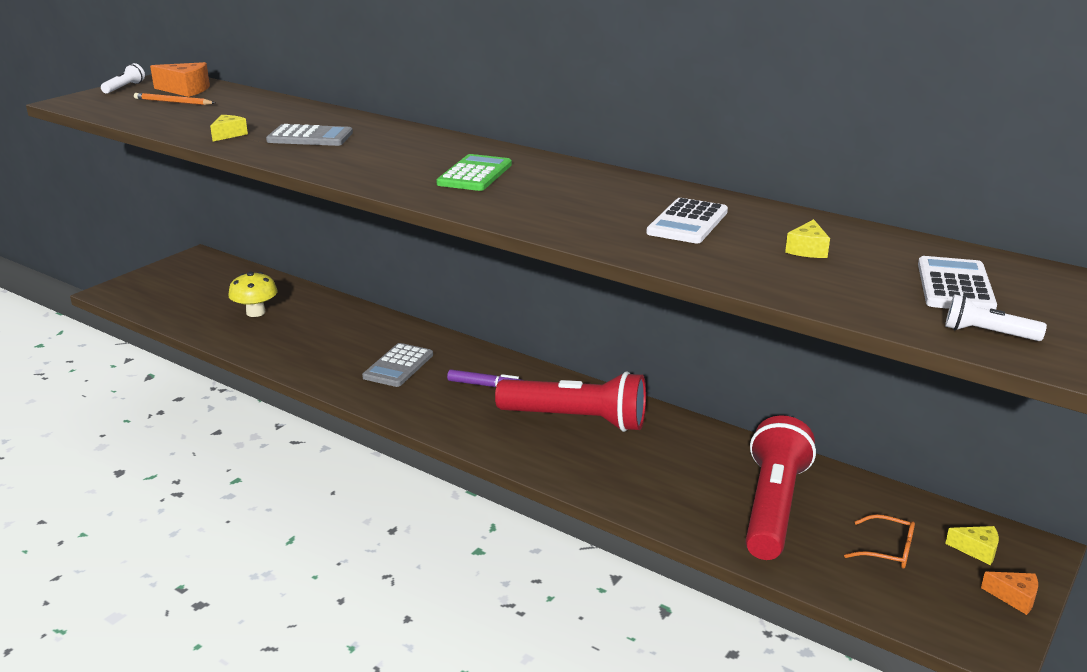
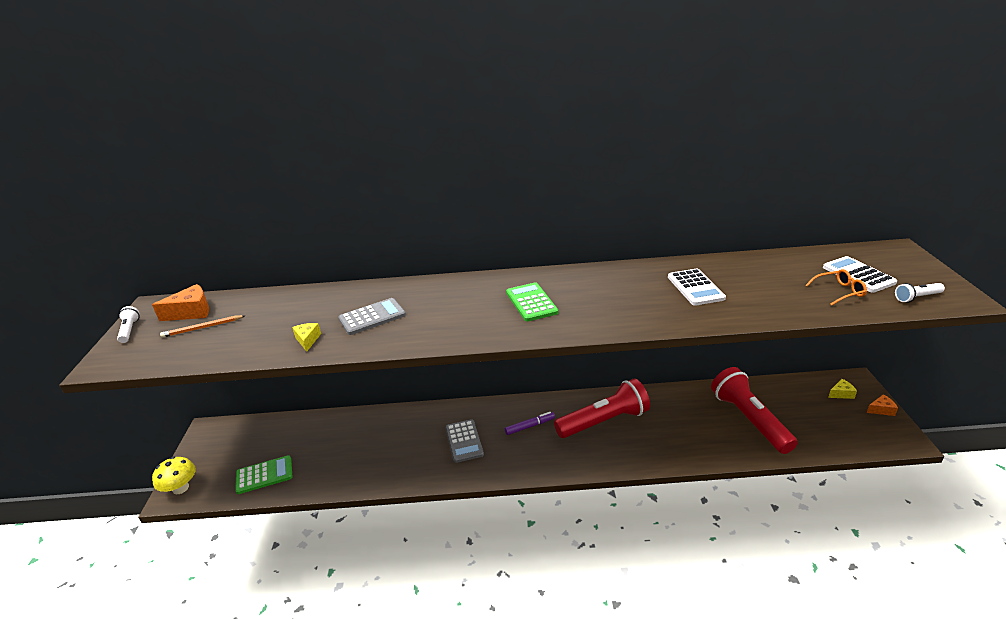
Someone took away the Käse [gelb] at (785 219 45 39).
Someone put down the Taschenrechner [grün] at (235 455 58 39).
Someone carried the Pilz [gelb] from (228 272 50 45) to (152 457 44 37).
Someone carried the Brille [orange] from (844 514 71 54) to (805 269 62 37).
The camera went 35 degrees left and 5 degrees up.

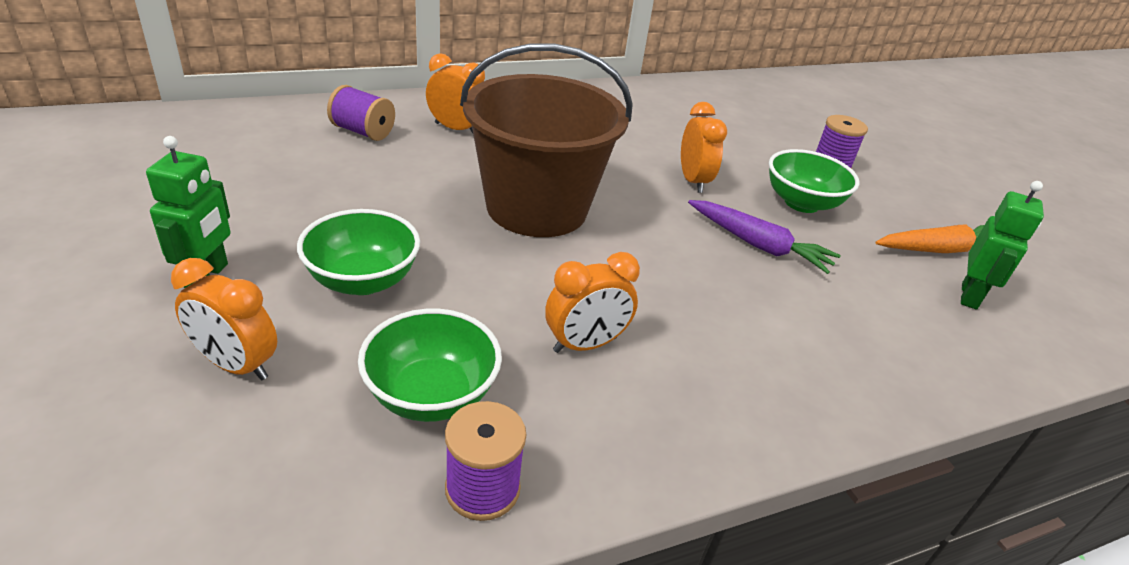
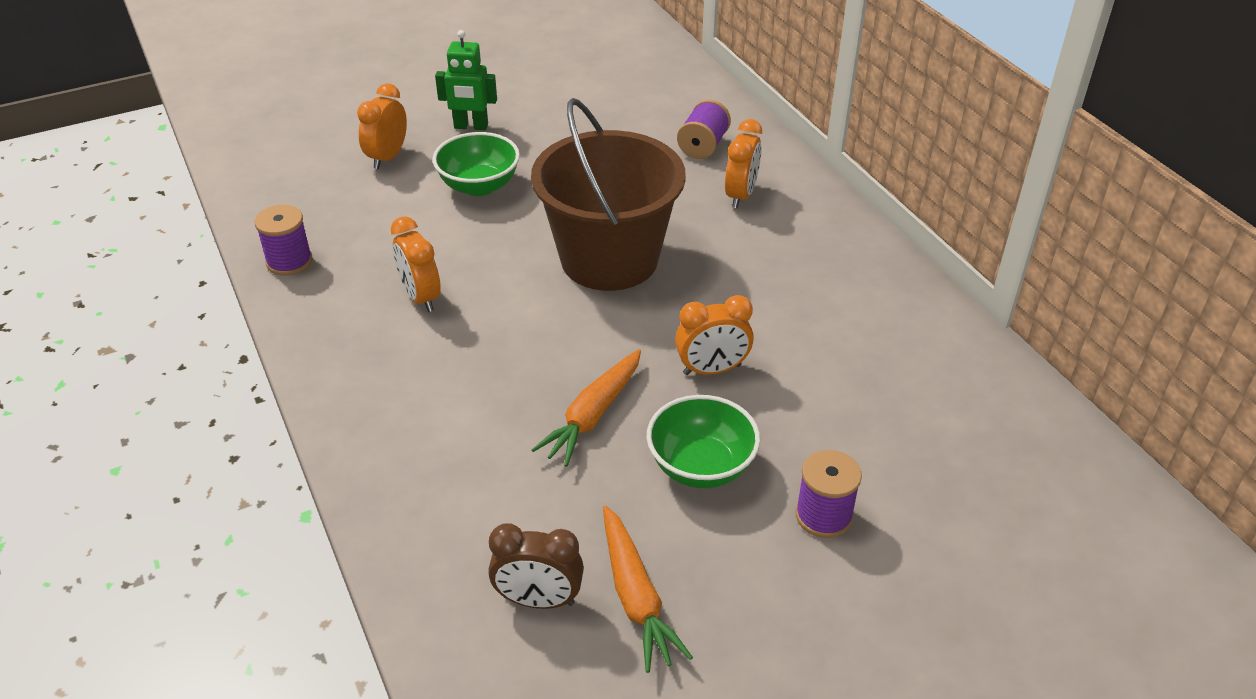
Someone took away the Schüssel [grün] at (358 309 144 113).
Someone swapped the Roboter [grün] at (961 181 83 129) for the Wecker [braun] at (488 523 96 86).
Someone repainted the Karotte [lila] at (688 200 152 74), which became the Karotte [orange] at (532 349 109 118).
The camera went 90 degrees right and 5 degrees up.

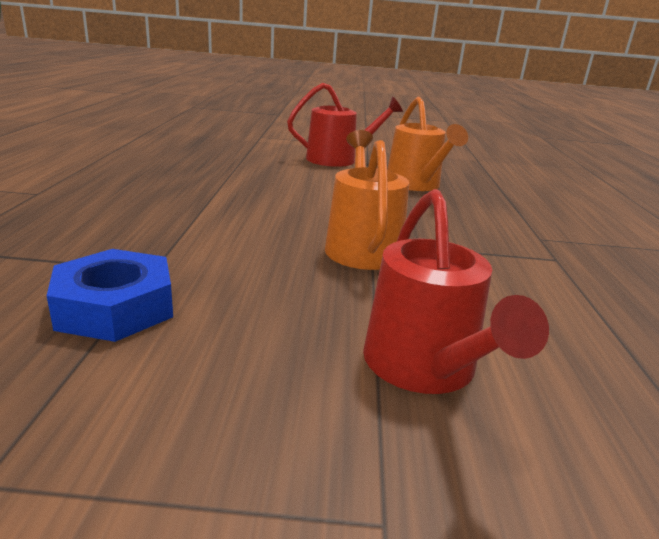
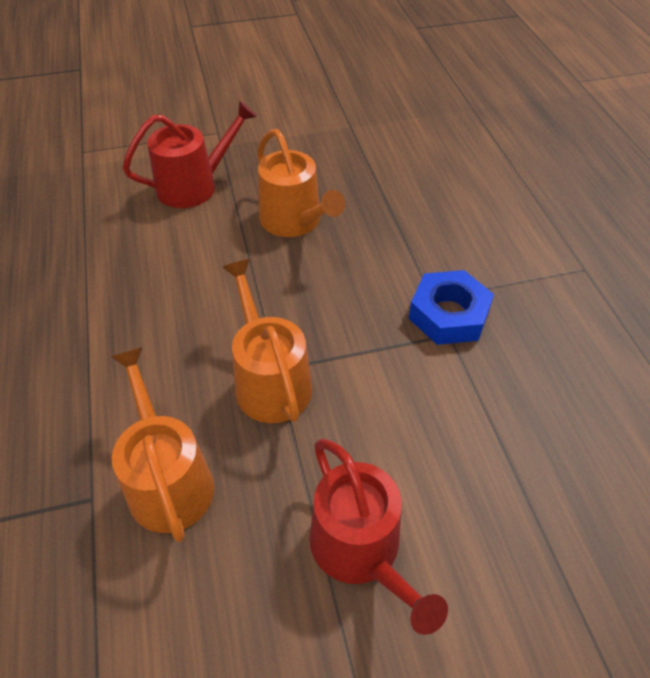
Someone put down the Gießkanne [orange] at (111 347 103 195).
Someone carried the Sechskantmutter [blau] from (47 249 126 93) to (408 270 86 75).
The camera went 15 degrees left and 25 degrees up.

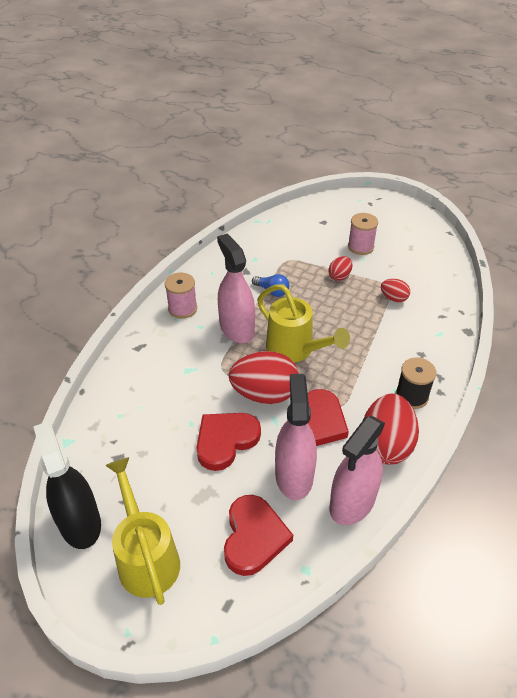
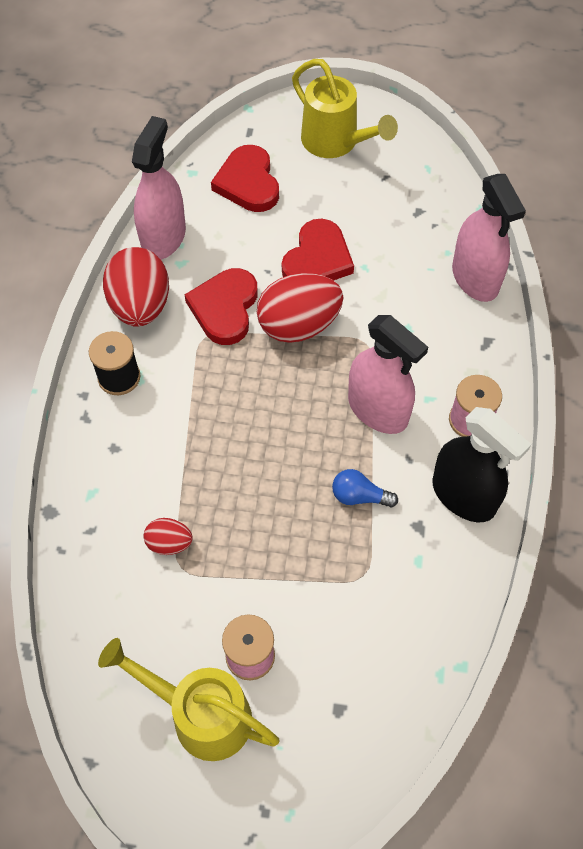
Someone took away the Ei [rot] at (328 256 24 25).
Someone carried the Sprühflasche [schwarz] from (33 421 68 128) to (432 407 99 115).
Someone carried the Gießkanne [gelb] from (257 284 93 79) to (98 638 182 123).
Someone carried the Sprühflasche [rosa] from (275 374 42 126) to (452 174 74 128).
The camera went 160 degrees right and 15 degrees up.

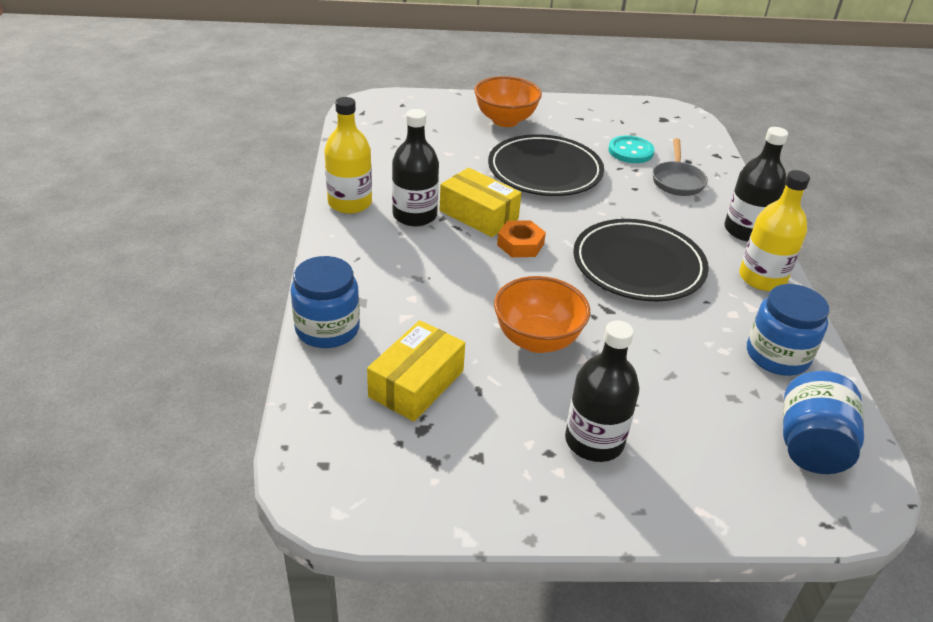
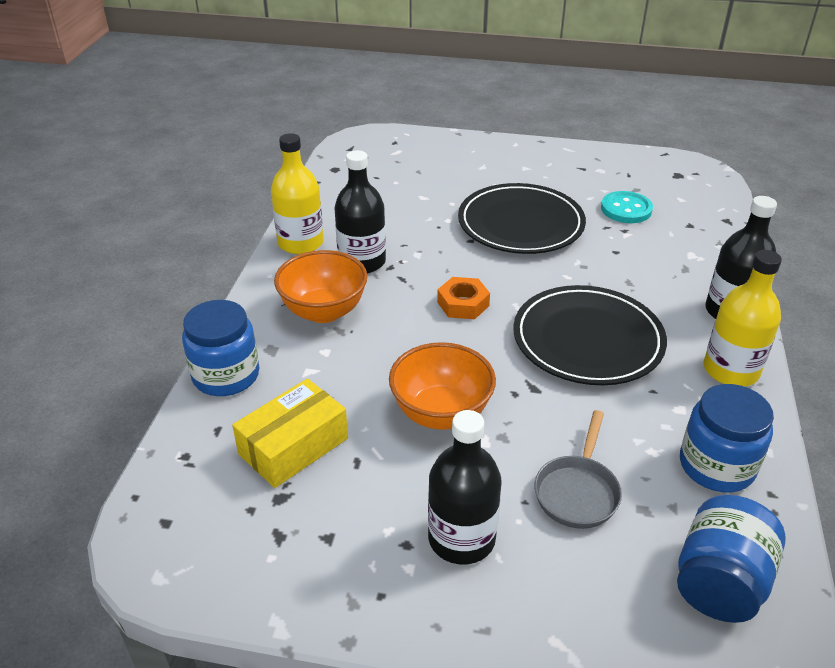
Someone took away the Schachtel [gelb] at (440 168 81 69).
Someone carried the Schüssel [orange] from (474 76 68 51) to (274 250 93 73).
Someone carried the Pfanne [grau] from (652 138 56 58) to (534 410 88 119).
The camera went 15 degrees right and 0 degrees up.

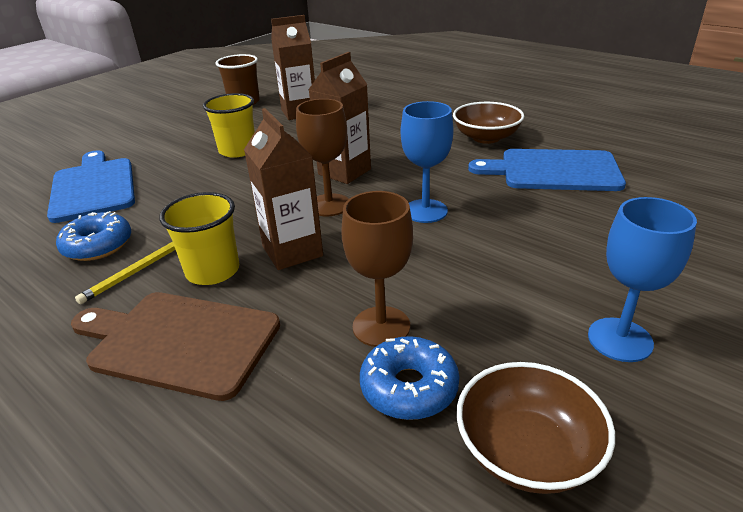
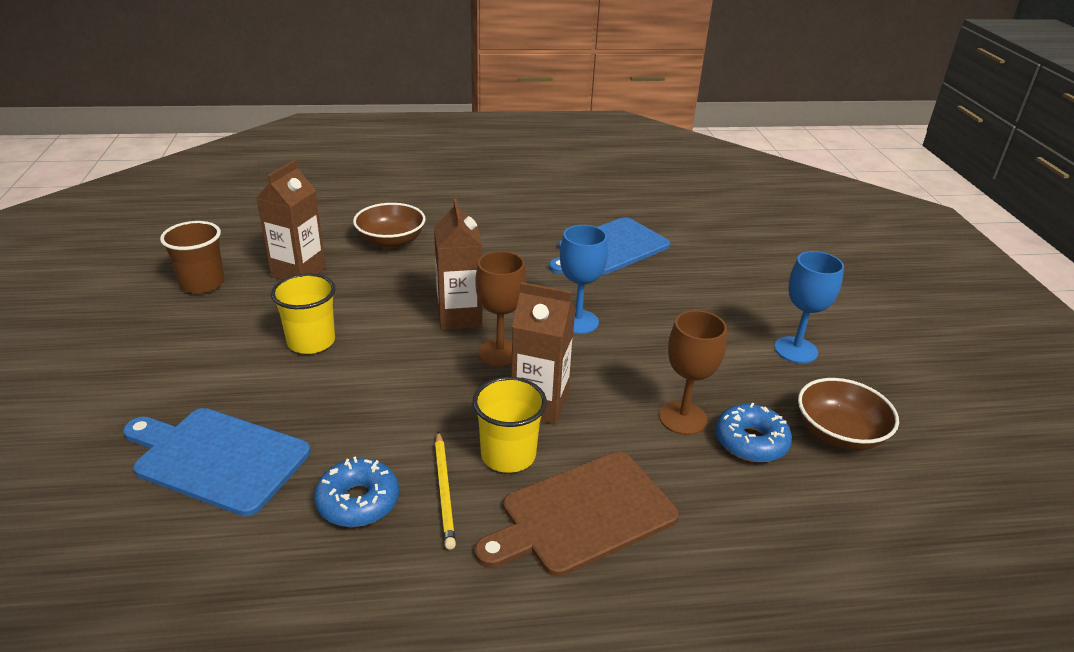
Someone carried the Schüssel [braun] from (453 102 71 42) to (353 203 73 45).
The camera went 50 degrees left and 0 degrees up.

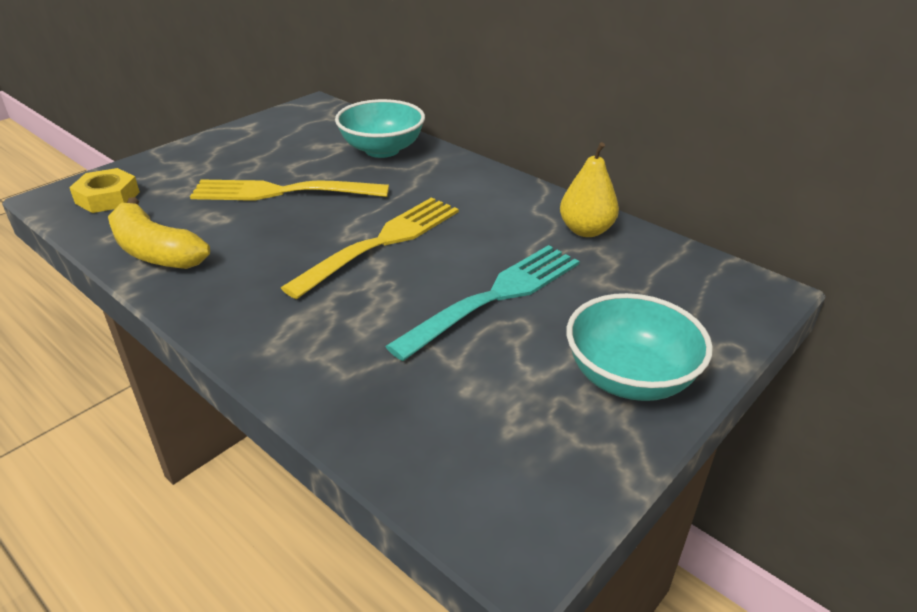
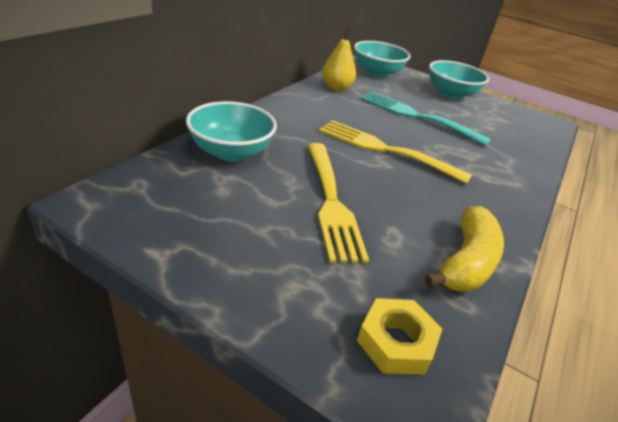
Someone put down the Schüssel [türkis] at (354 41 56 36).
The camera went 105 degrees left and 0 degrees up.

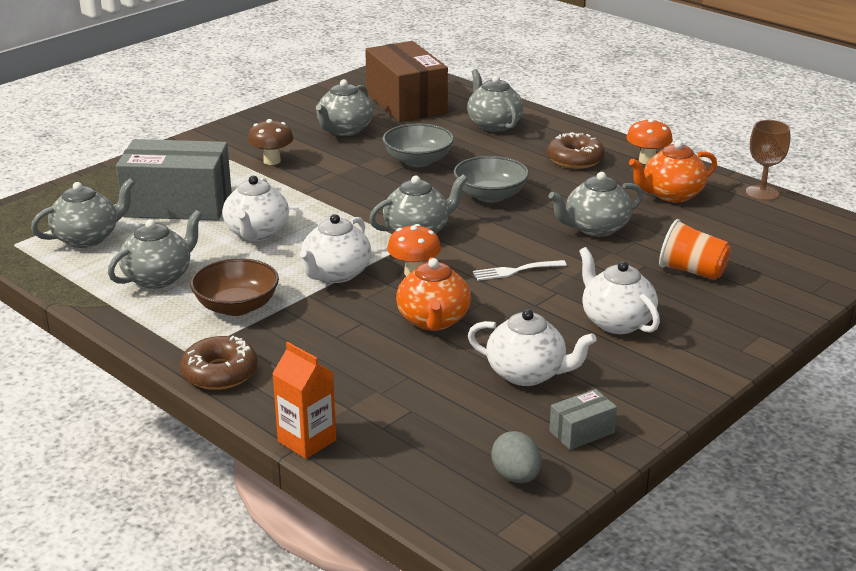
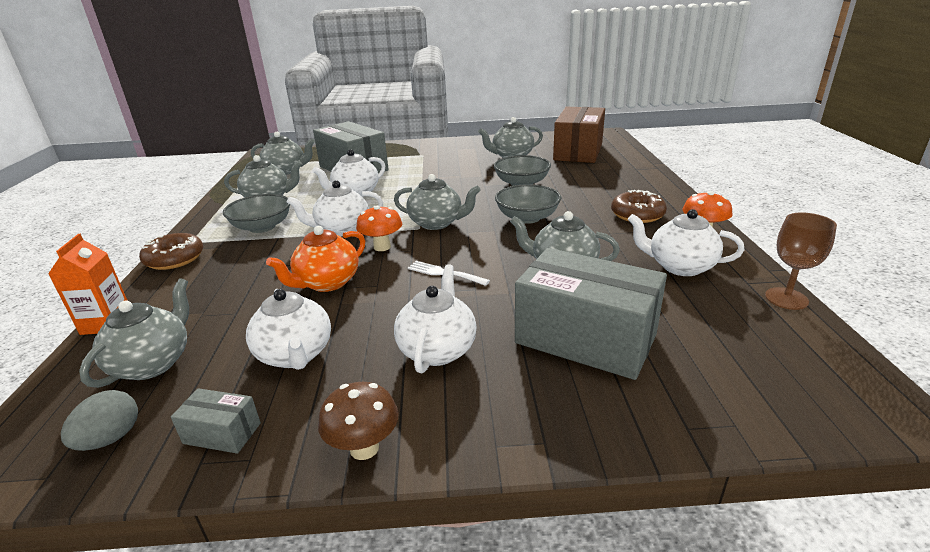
Someone carried the Pilz [braun] from (248 119 46 46) to (318 382 81 78).
Someone carried the Teekanne [grau] from (467 69 56 63) to (79 278 110 110).
Someone swapped the Becher [orange] at (659 219 72 61) for the Schachtel [grau] at (515 248 152 132).
Someone repainted the Schüssel [braun] at (190 258 89 58), which became the Schüssel [grau] at (223 194 67 39).
Someone repainted the Teekanne [orange] at (629 140 88 63), which became the Teekanne [weiß] at (628 209 116 67).
The camera went 45 degrees right and 0 degrees up.

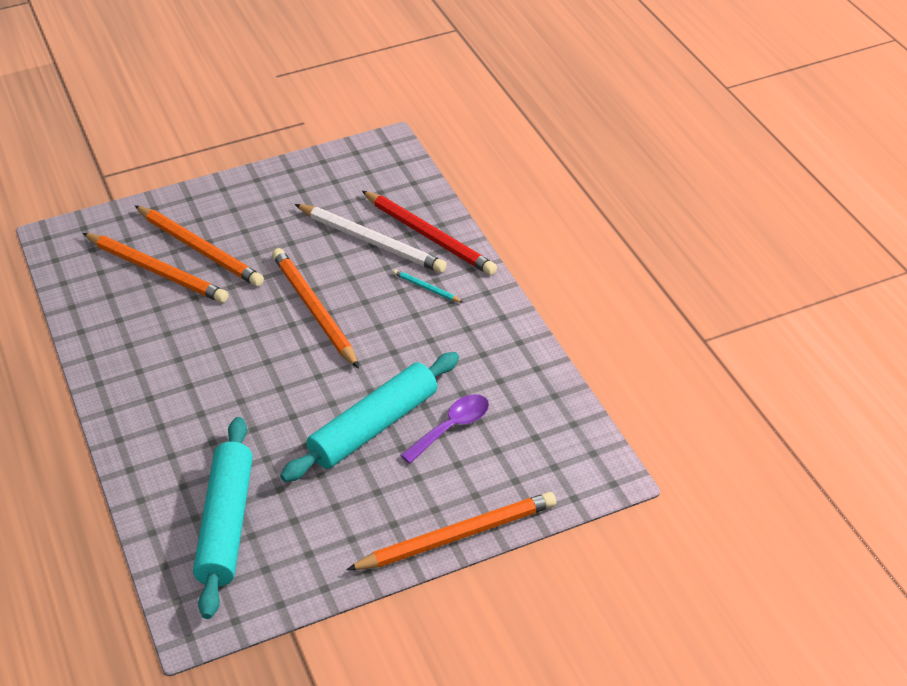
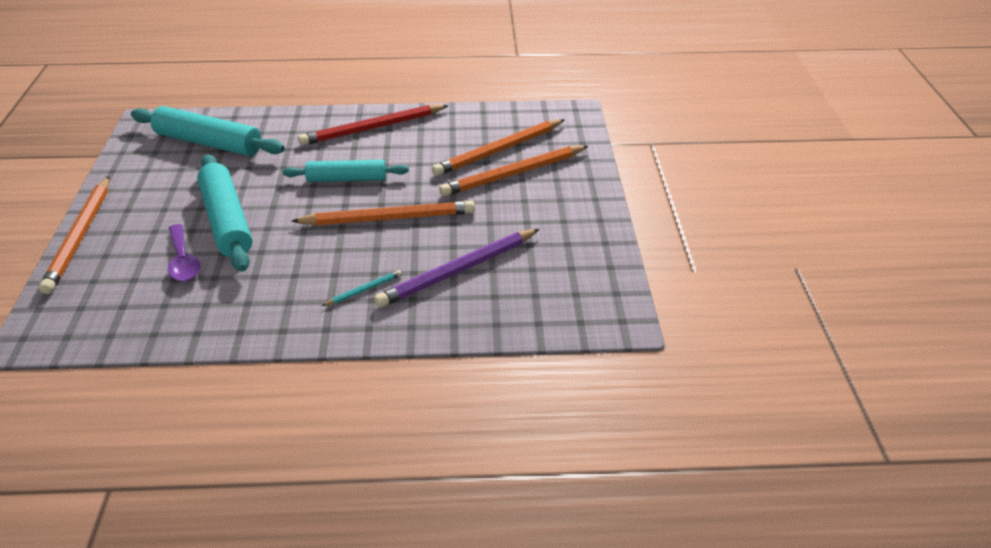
Someone put down the Nudelholz [türkis] at (282 160 127 22).
Someone carried the Bleistift [rot] from (362 191 135 84) to (298 104 151 42).
Someone repainted the Bleistift [weiß] at (295 204 152 69), which became the Bleistift [lila] at (374 229 165 79).
The camera went 110 degrees right and 5 degrees down.

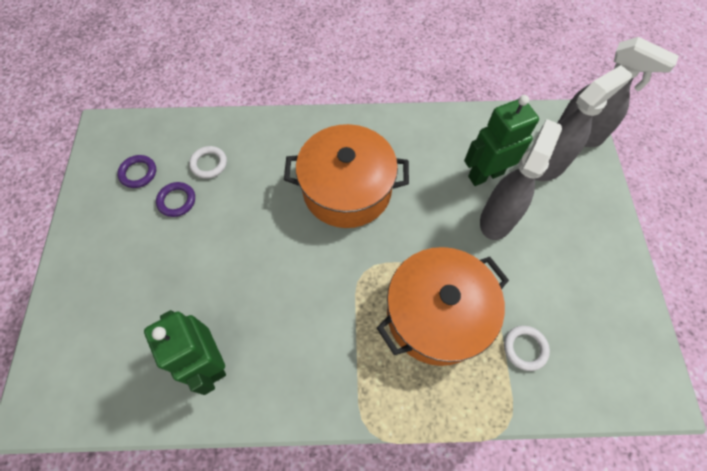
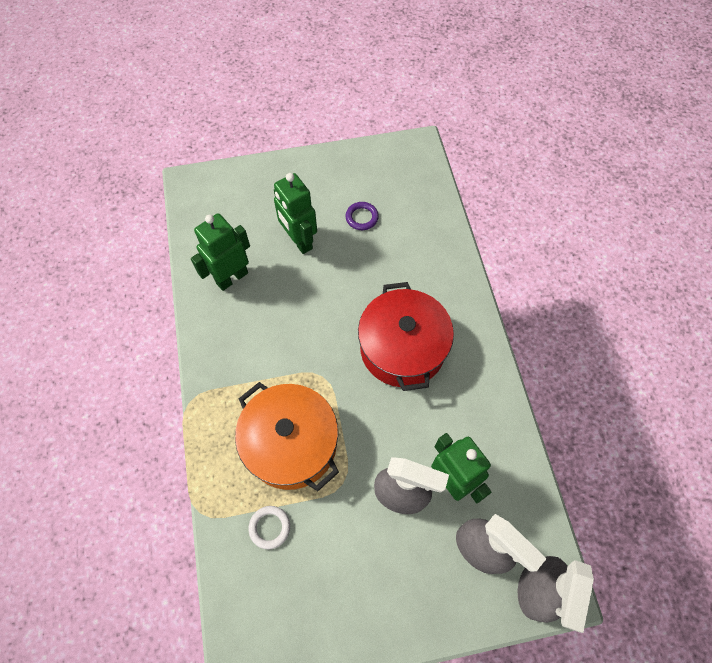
Someone took away the Ring [lila] at (117 155 39 33).
Someone took away the Ring [weiß] at (189 146 38 33).
Someone put down the Roboter [grün] at (274 173 43 81).
Someone repainted the Kochtopf [orange] at (284 124 125 104), which became the Kochtopf [rot] at (358 282 96 109).
The camera went 80 degrees right and 0 degrees up.

